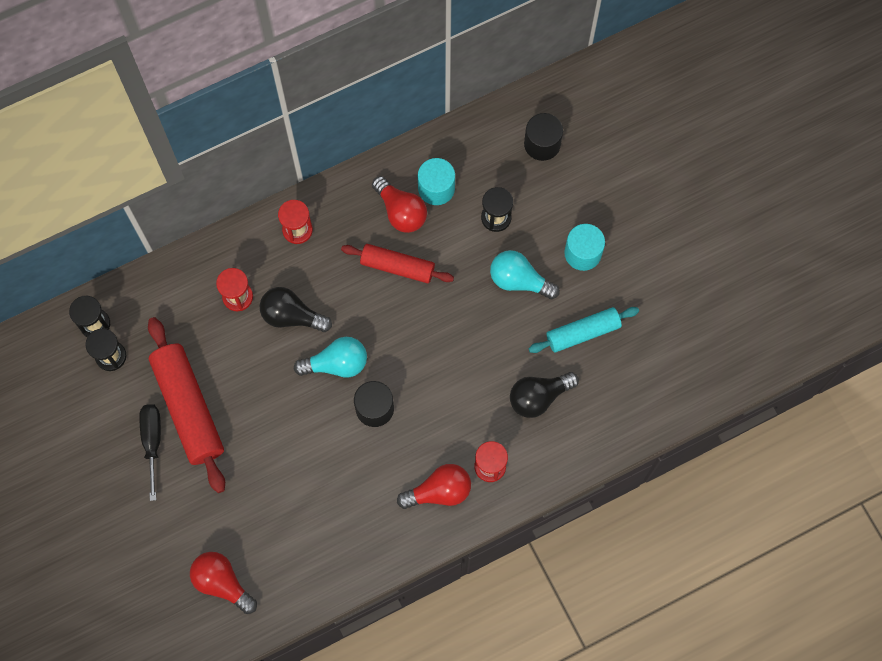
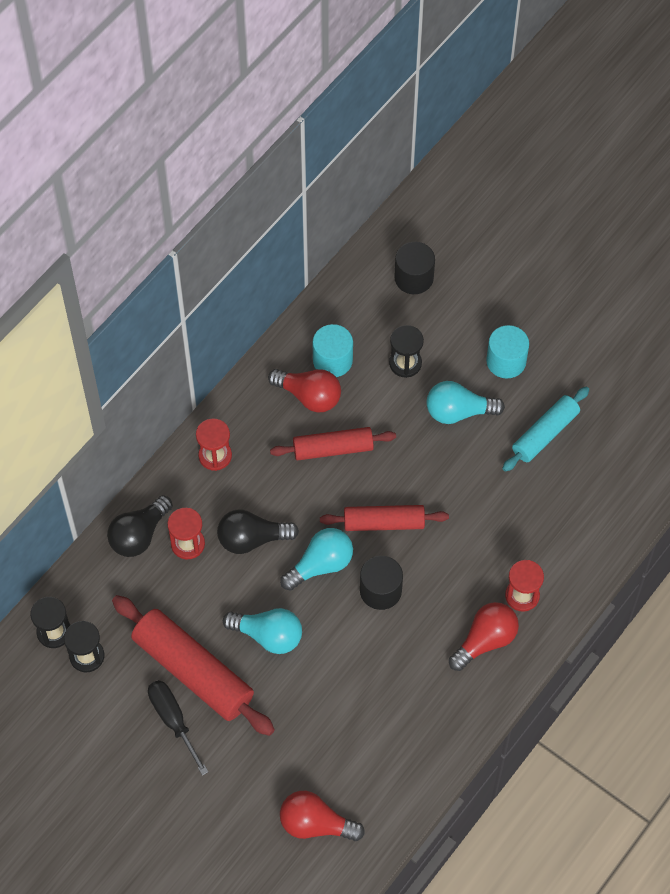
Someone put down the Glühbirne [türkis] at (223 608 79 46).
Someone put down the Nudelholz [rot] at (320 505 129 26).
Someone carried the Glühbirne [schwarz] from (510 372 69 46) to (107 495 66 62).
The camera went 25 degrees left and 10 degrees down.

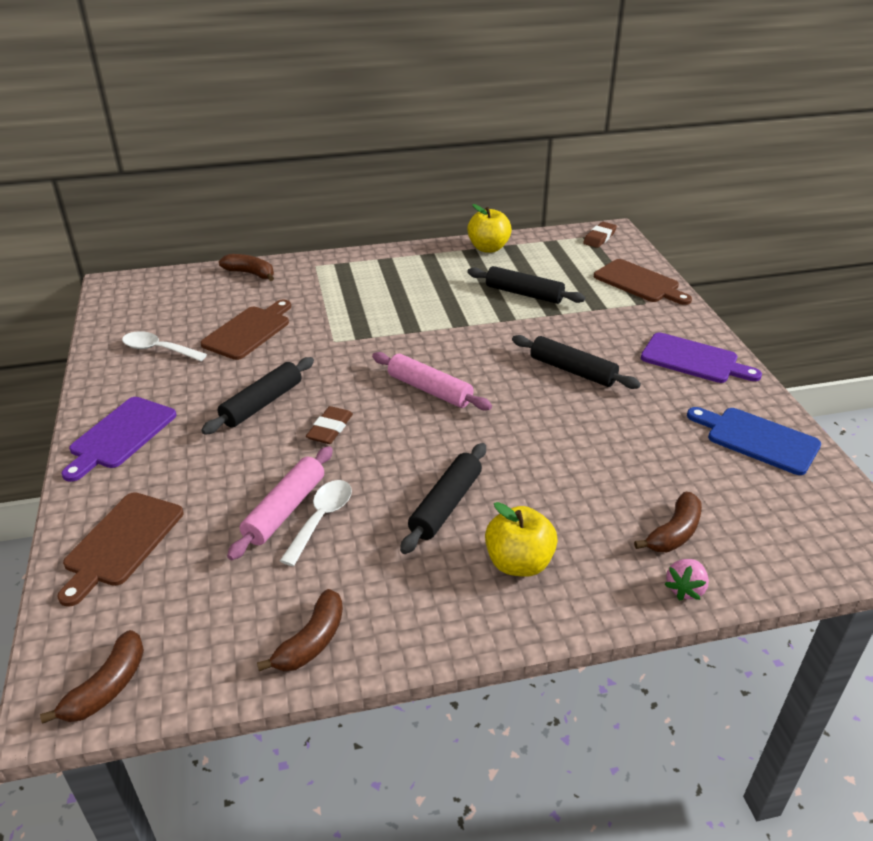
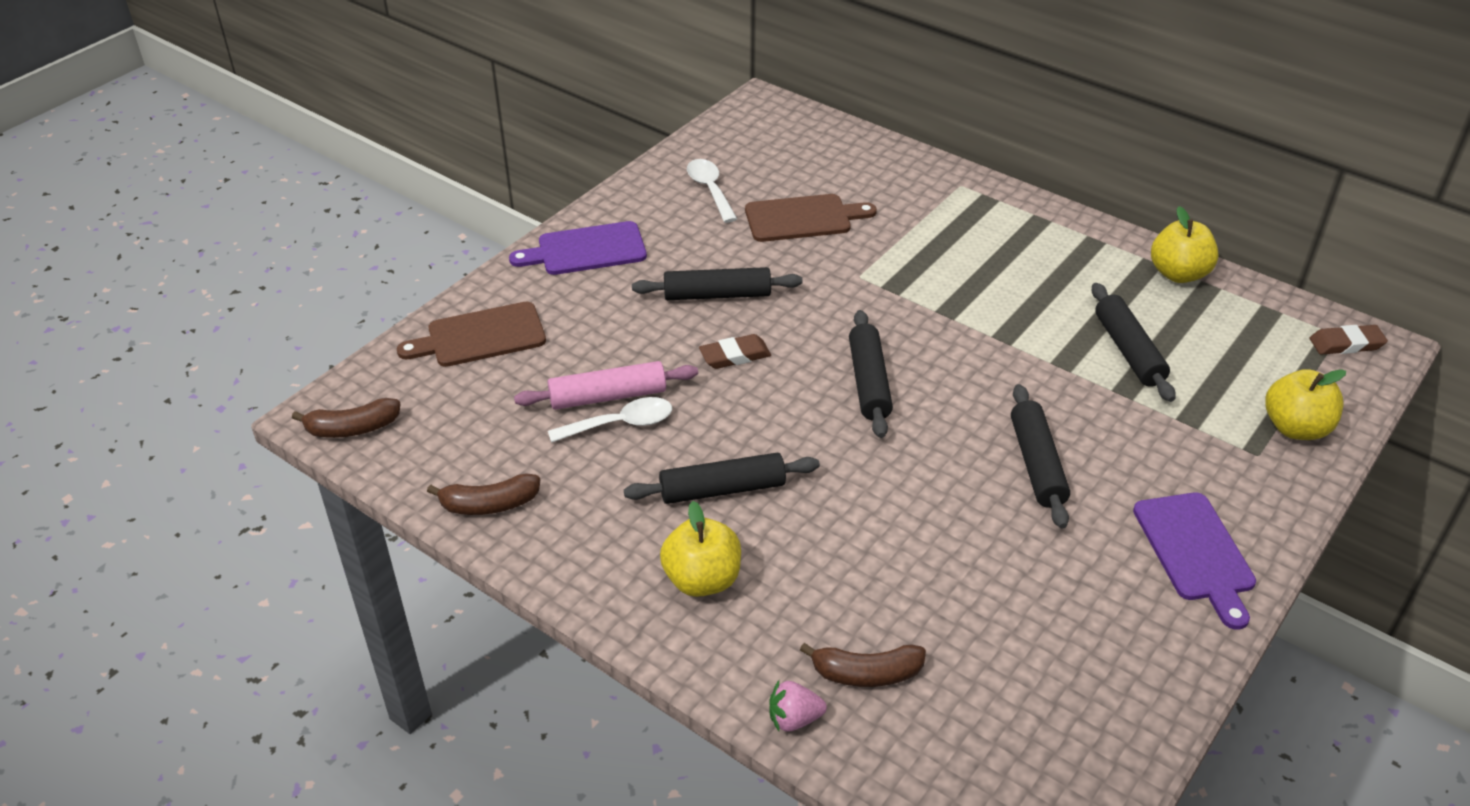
Someone took away the Banane [braun] at (219 254 55 27).
Someone took away the Schneidebrett [blau] at (687 407 134 68).
Someone swapped the Schneidebrett [braun] at (594 259 98 46) for the Apfel [gelb] at (1265 369 81 71).
Someone repainted the Nudelholz [rosa] at (372 352 120 58), which became the Nudelholz [schwarz] at (849 310 44 128).
The camera went 50 degrees right and 5 degrees up.

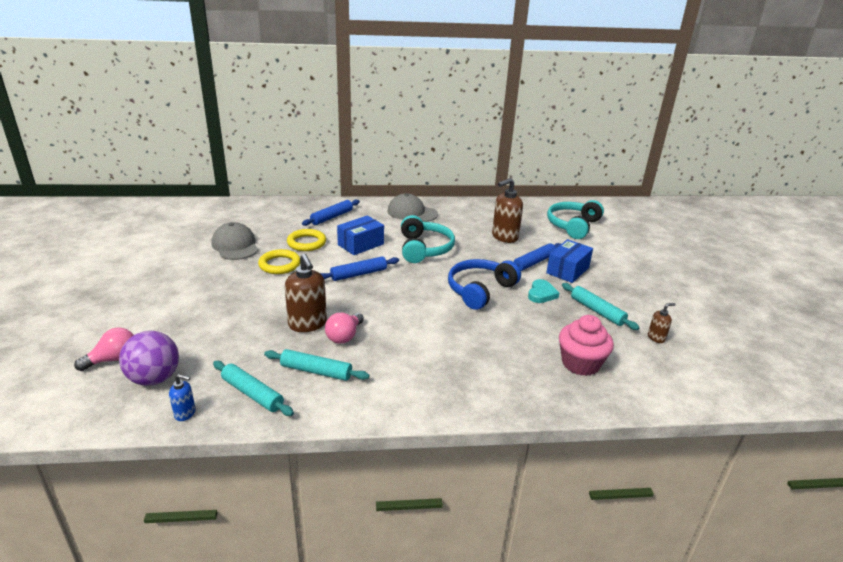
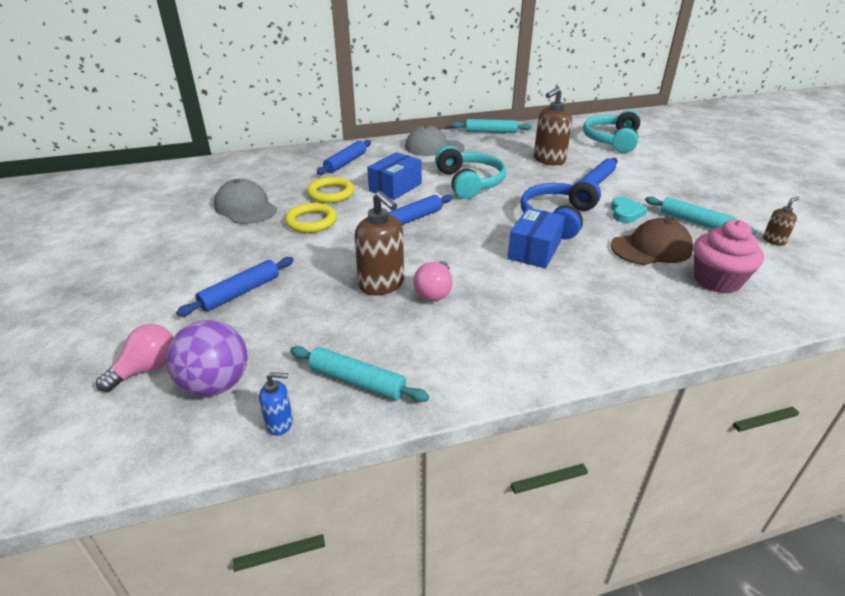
Someone put down the Nudelholz [blau] at (176 257 118 59).
Someone put down the Kappe [braun] at (611 218 82 47).
Someone carried the Nudelholz [türkis] from (264 349 105 32) to (452 119 80 14).
Someone carried the Schachtel [blau] from (546 239 47 44) to (507 208 58 60).
The camera went 10 degrees left and 5 degrees up.

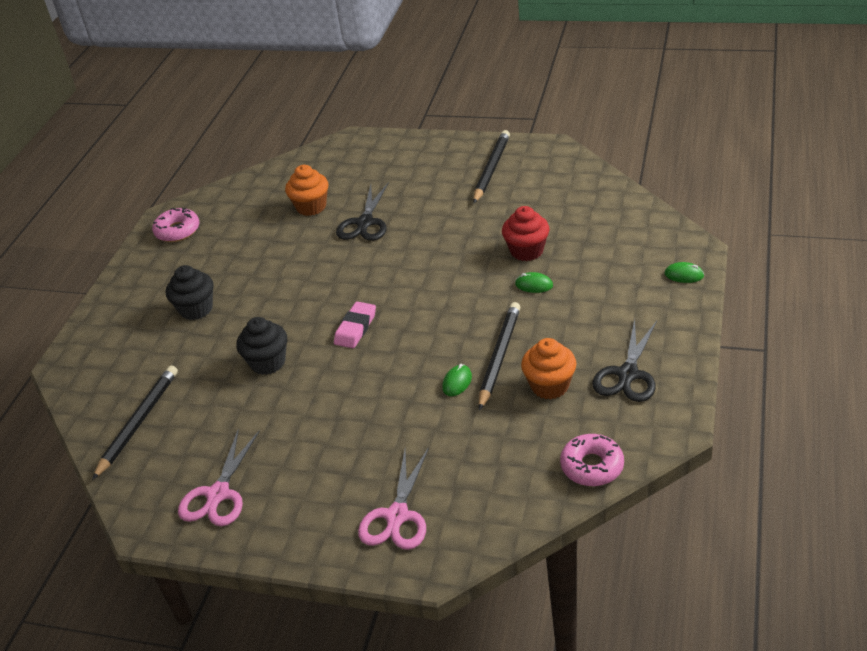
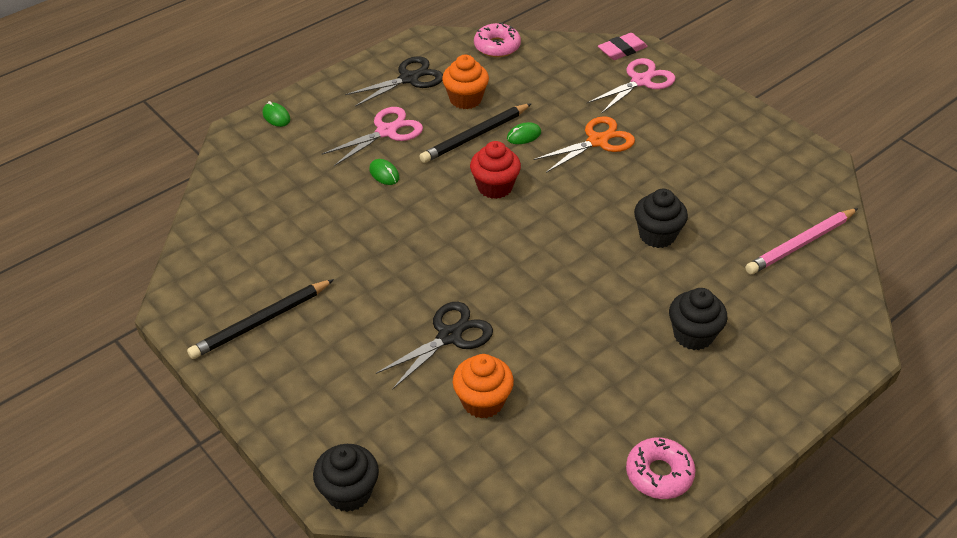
Someone put down the Muffin [schwarz] at (313 444 66 68).
Someone put down the Schere [orange] at (533 116 102 57).
Someone carried the Schere [rosa] from (178 429 82 97) to (322 107 101 59).
Someone carried the Radiergummi [rosa] from (334 302 42 46) to (598 33 50 27).
Someone carried the Muffin [rot] from (502 206 48 55) to (470 141 51 58).
Someone repainted the Bleistift [schwarz] at (92 366 86 114), which became the Bleistift [rosa] at (745 208 113 66).
The camera went 150 degrees left and 5 degrees up.

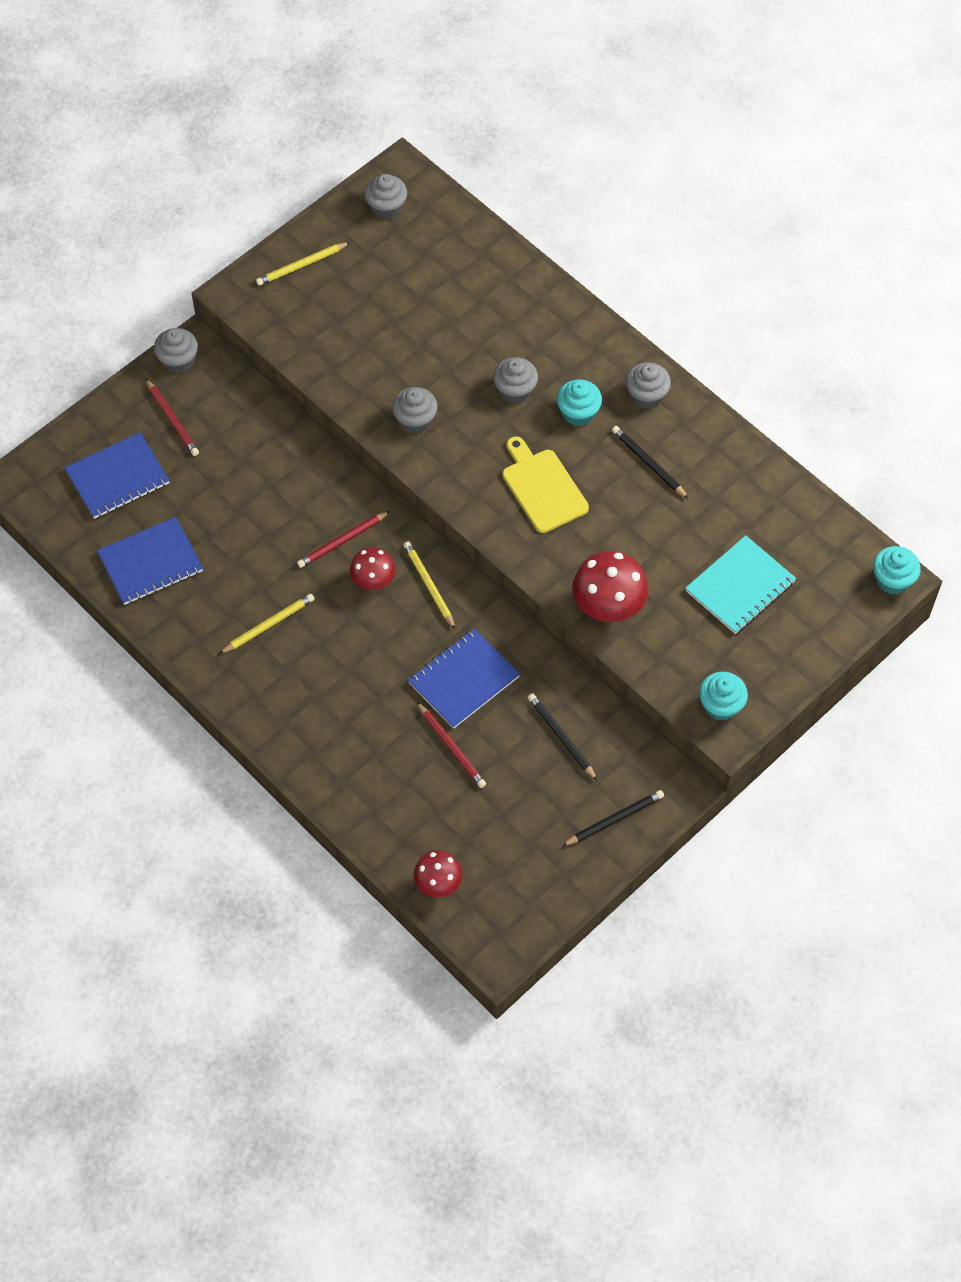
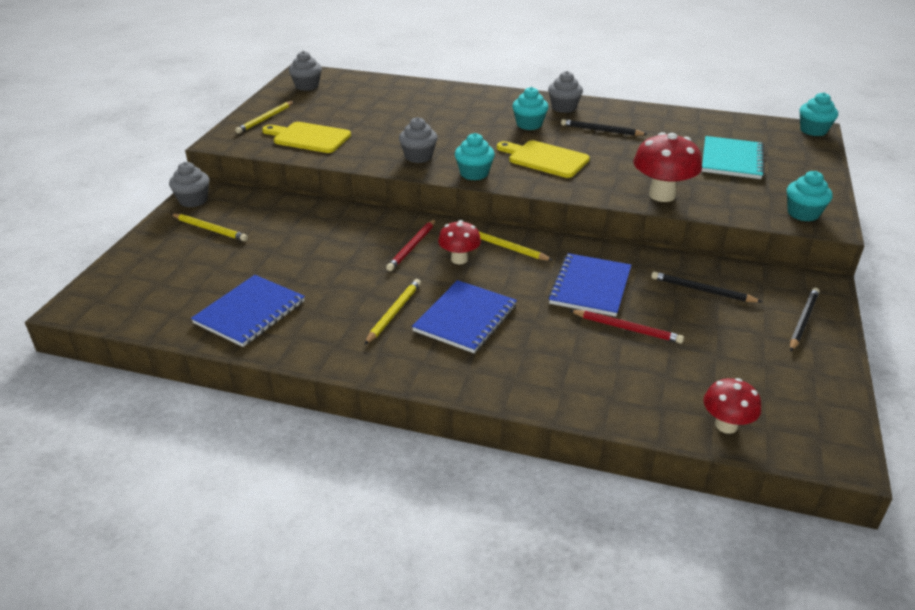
Someone took away the Muffin [grau] at (493 357 45 47).
Someone put down the Schneidebrett [gelb] at (262 122 89 31).
Someone put down the Muffin [türkis] at (455 133 40 47).
Someone carried the Notizbuch [blau] from (65 432 105 87) to (412 280 105 73).
Someone repainted the Bleistift [rot] at (146 379 53 77), which became the Bleistift [gelb] at (171 214 77 27).
The camera went 30 degrees left and 25 degrees down.

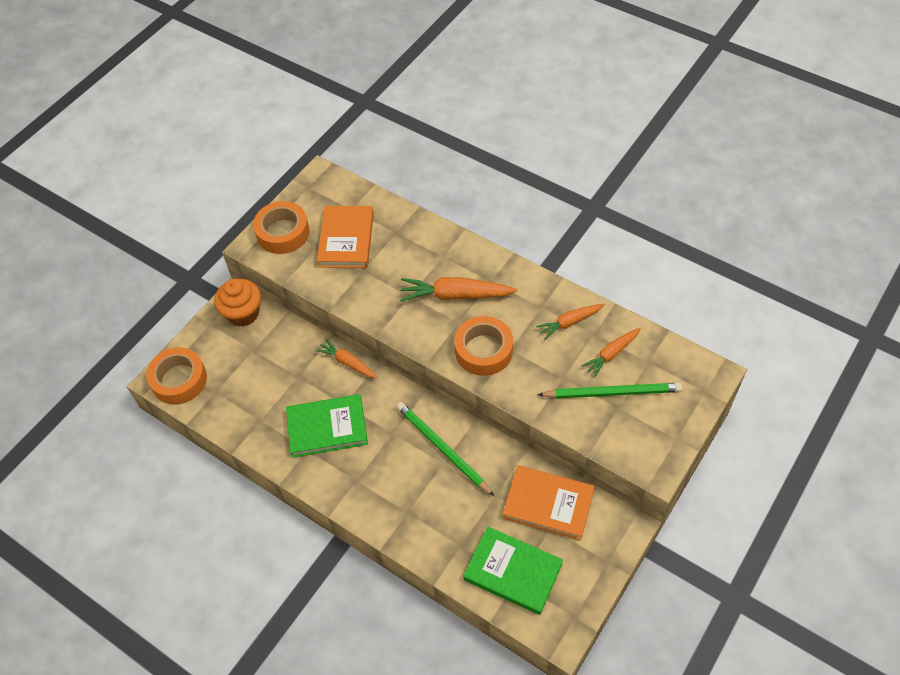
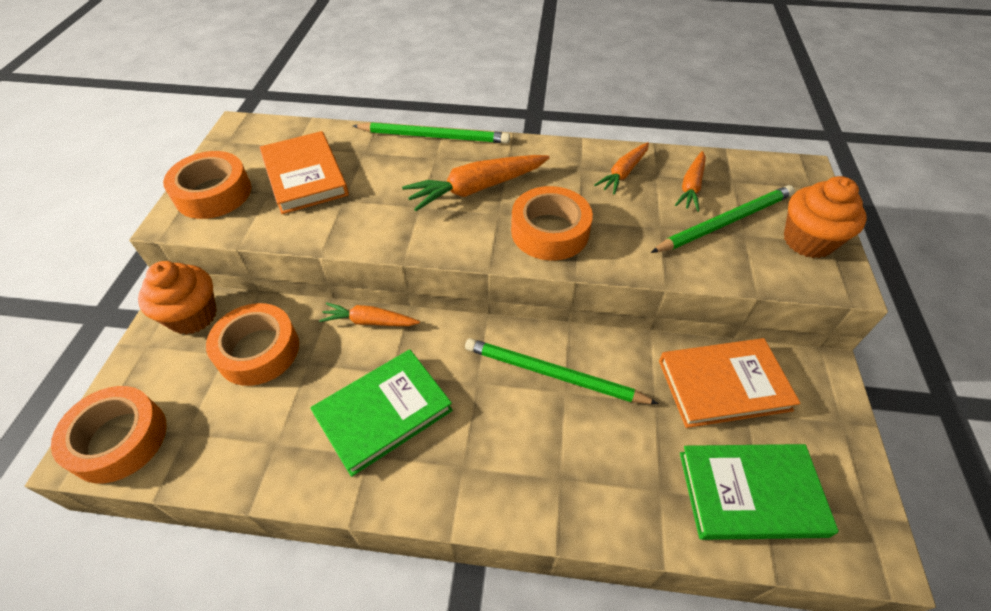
Someone put down the Klebeband [orange] at (206 303 93 83).
Someone put down the Bleistift [grün] at (353 122 157 21).
Someone put down the Muffin [orange] at (784 176 83 82).
The camera went 30 degrees left and 5 degrees down.

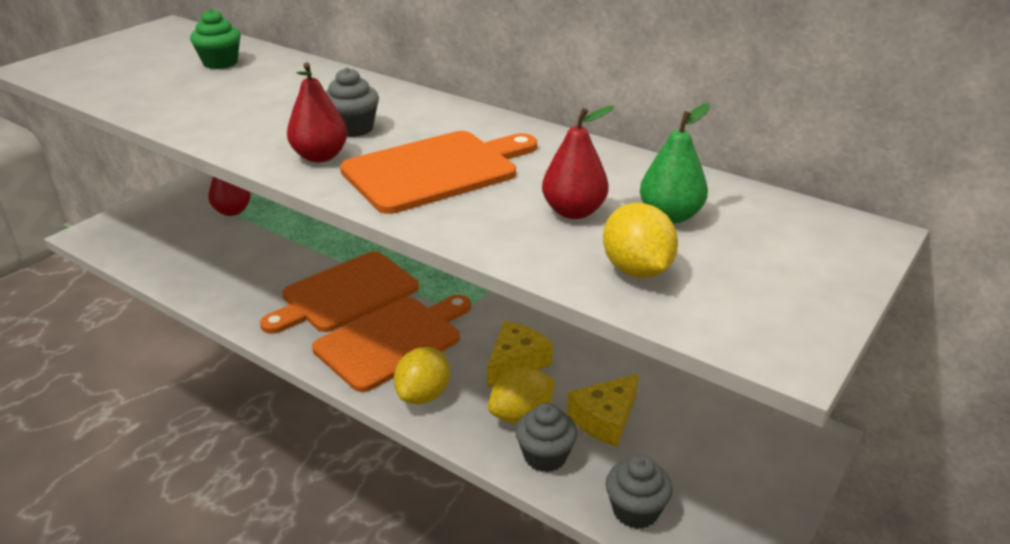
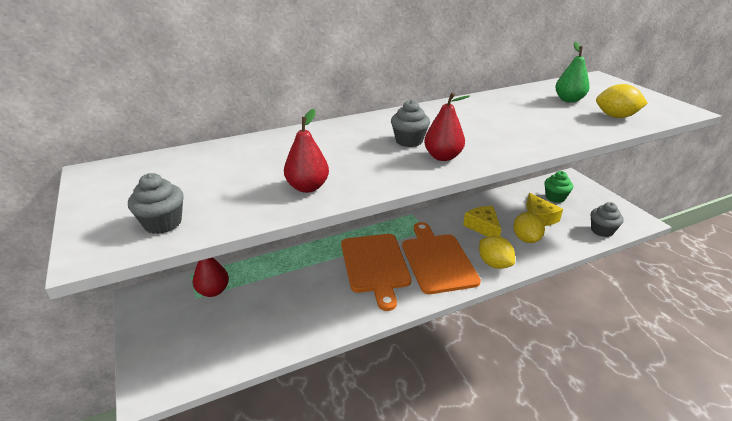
Someone took away the Schneidebrett [orange] at (340 131 197 83).
Someone carried the Muffin [grün] from (190 9 51 60) to (544 171 29 32).
Someone carried the Muffin [grau] from (515 403 62 69) to (128 173 56 61).
Someone carried the Birne [rot] from (542 106 72 113) to (284 109 45 84).
The camera went 60 degrees left and 0 degrees up.

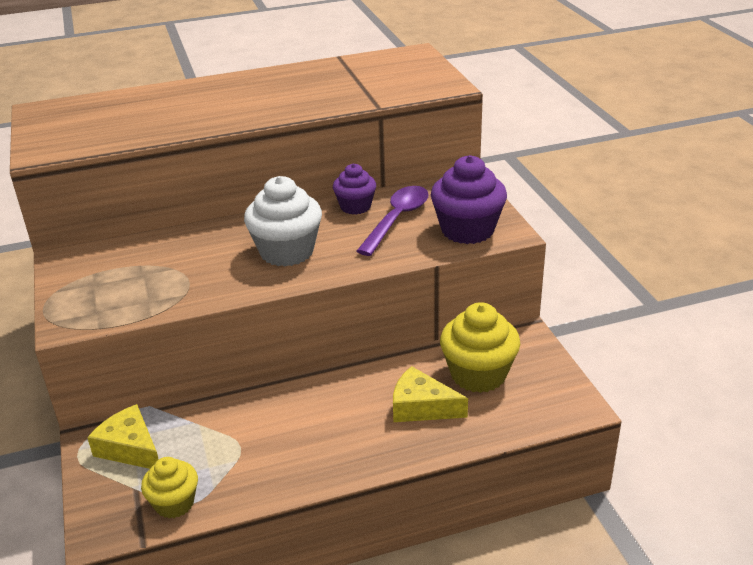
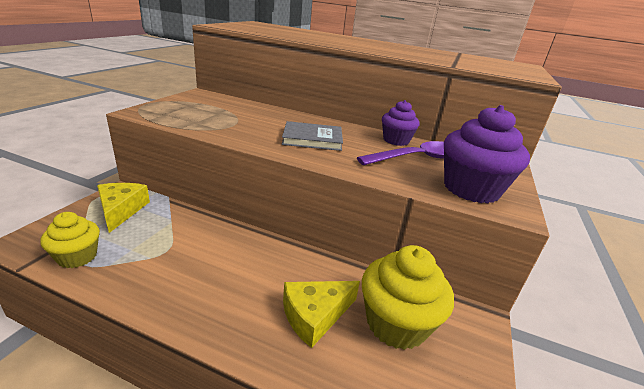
Someone swapped the Muffin [weiß] at (244 176 78 91) for the Buch [grau] at (282 121 61 30).
Someone rotated the Käse [gelb] at (393 366 75 56) by 90 degrees counterclockwise.
The camera went 35 degrees right and 5 degrees down.

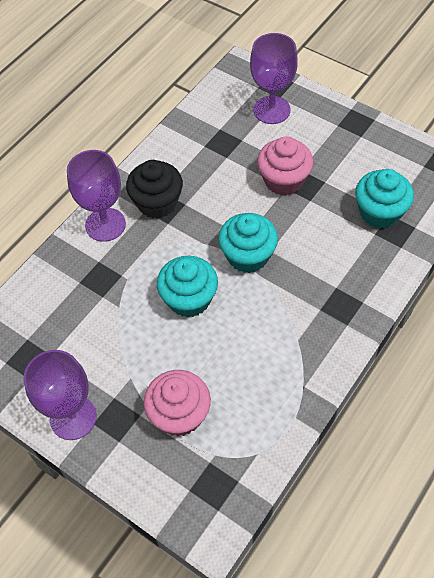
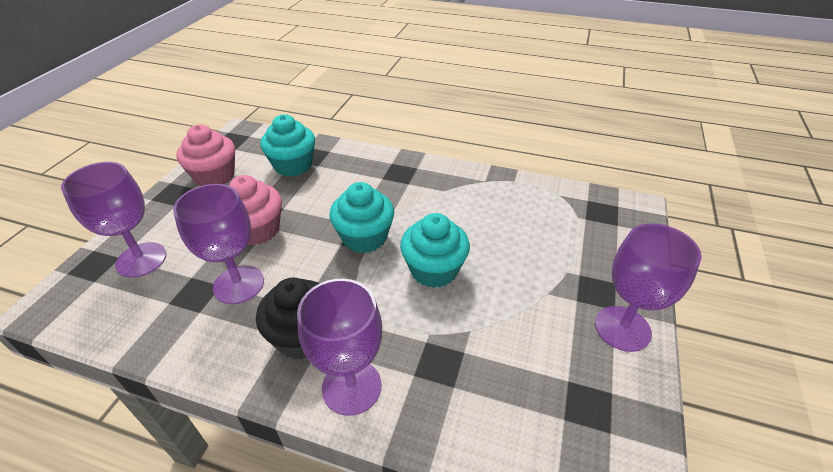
Someone put down the Kelch [lila] at (173 184 91 120).
Someone carried the Muffin [rosa] from (144 370 67 66) to (176 125 59 61).
The camera went 110 degrees left and 15 degrees down.

